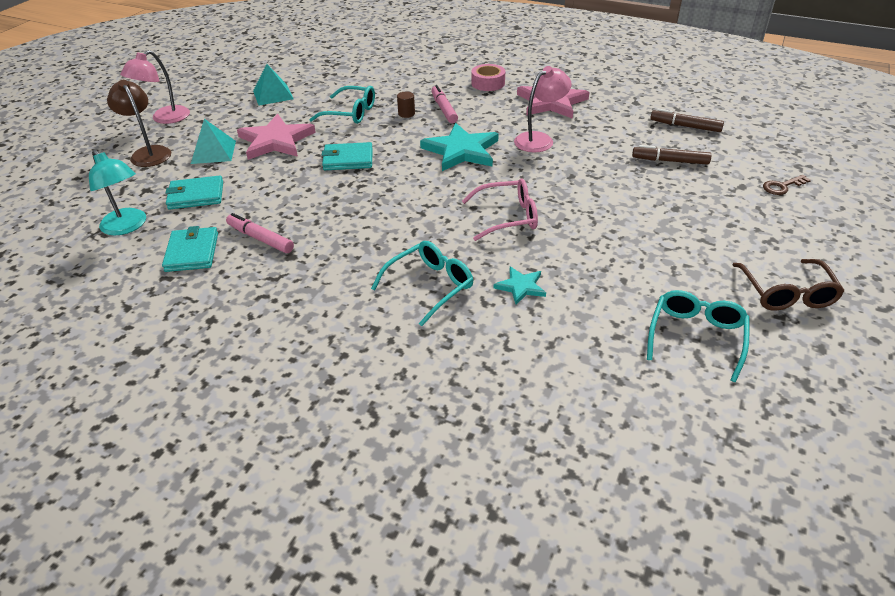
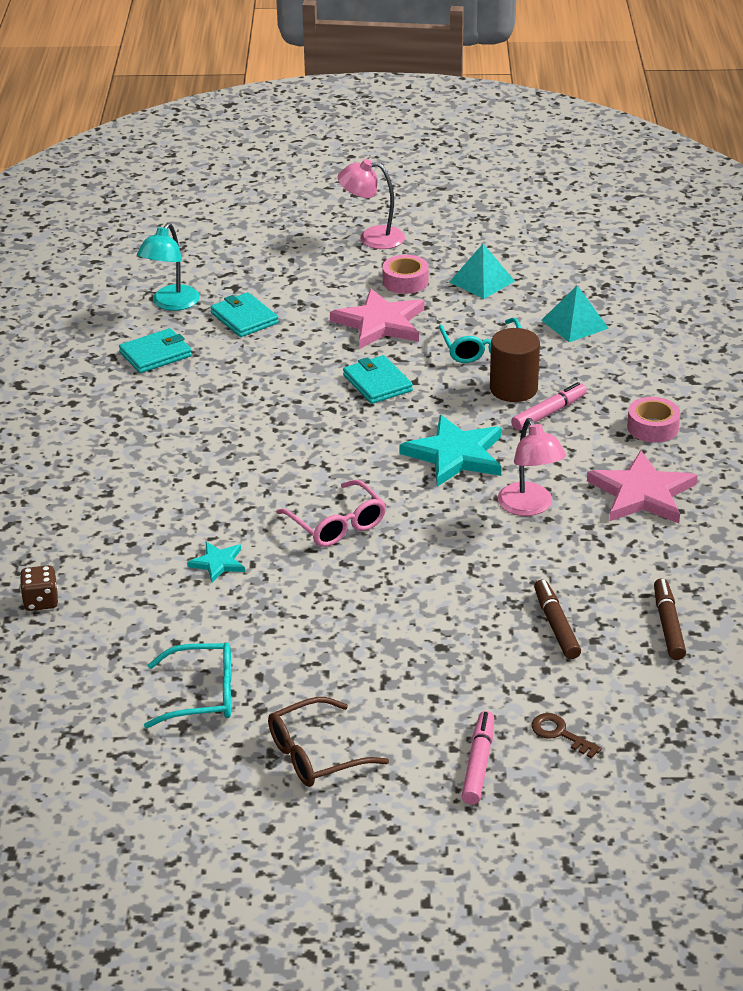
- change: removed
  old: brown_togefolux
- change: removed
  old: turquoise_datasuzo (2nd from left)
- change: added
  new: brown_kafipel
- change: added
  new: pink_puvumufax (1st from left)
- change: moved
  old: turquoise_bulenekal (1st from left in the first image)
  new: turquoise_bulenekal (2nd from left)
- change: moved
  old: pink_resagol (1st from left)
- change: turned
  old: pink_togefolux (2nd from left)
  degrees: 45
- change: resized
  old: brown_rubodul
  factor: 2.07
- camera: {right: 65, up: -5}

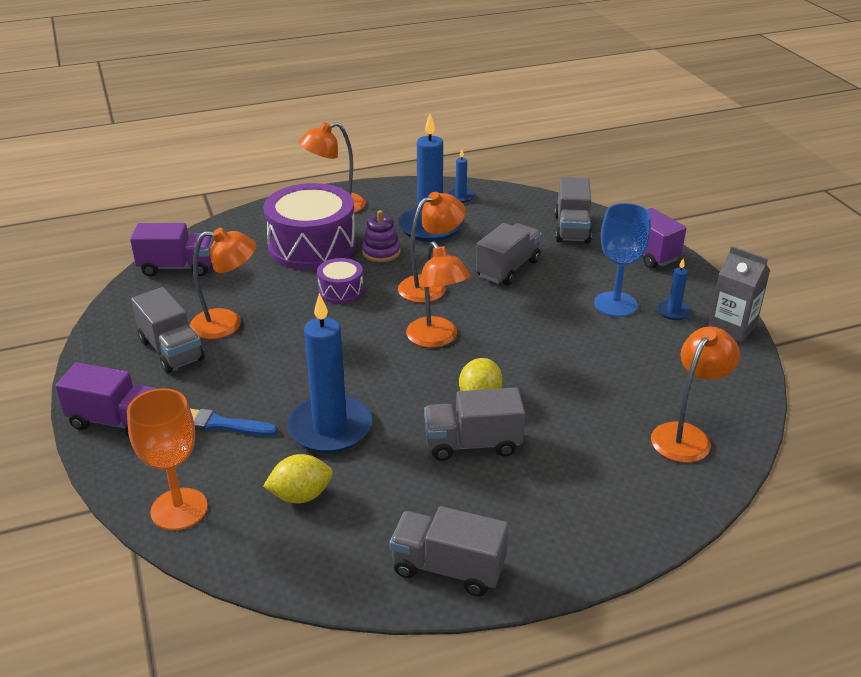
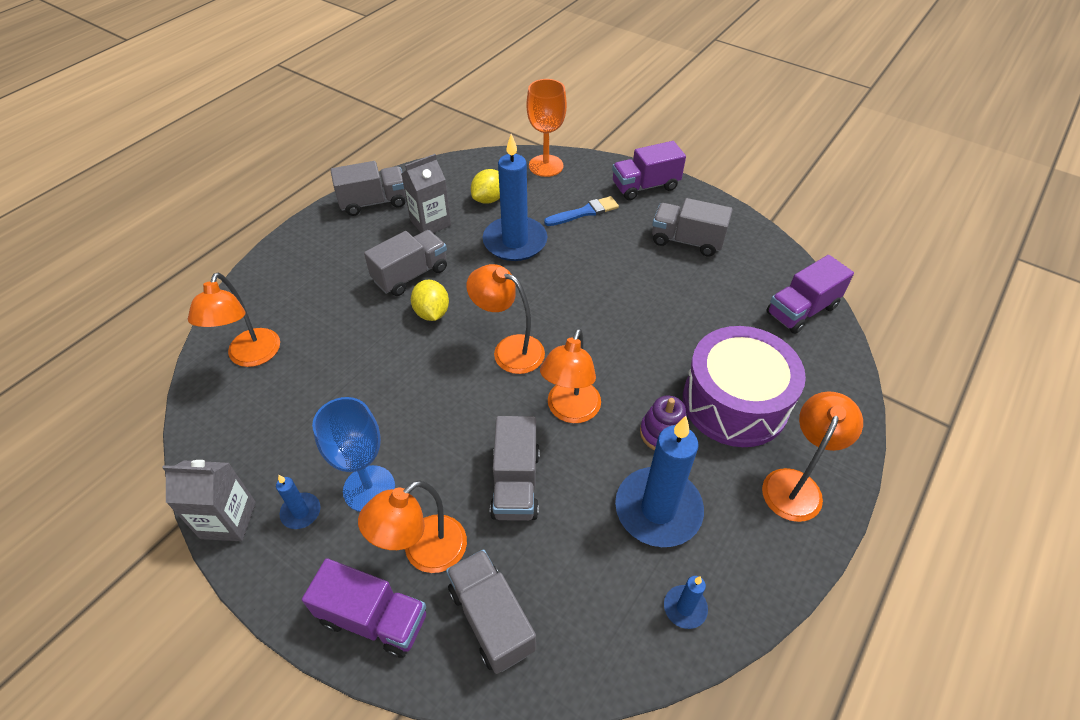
- change: removed
  old: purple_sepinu (2nd from left)
- change: added
  new: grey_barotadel (2nd from left)
- change: moved
  old: orange_togefolux (1st from left in the first image)
  new: orange_togefolux (2nd from left)
- camera: {right: 145, up: 15}

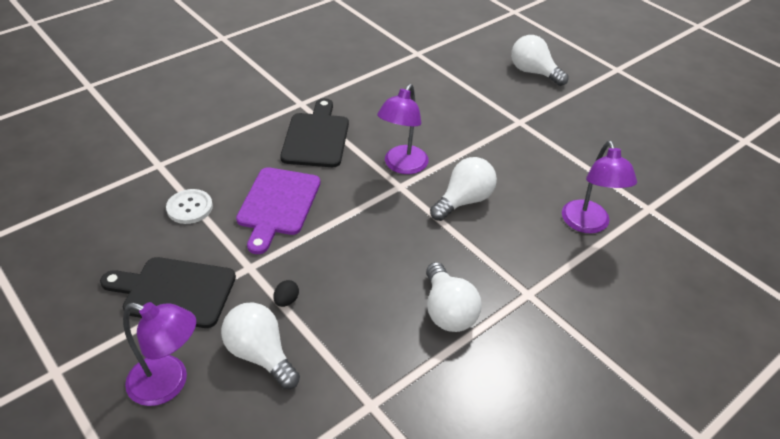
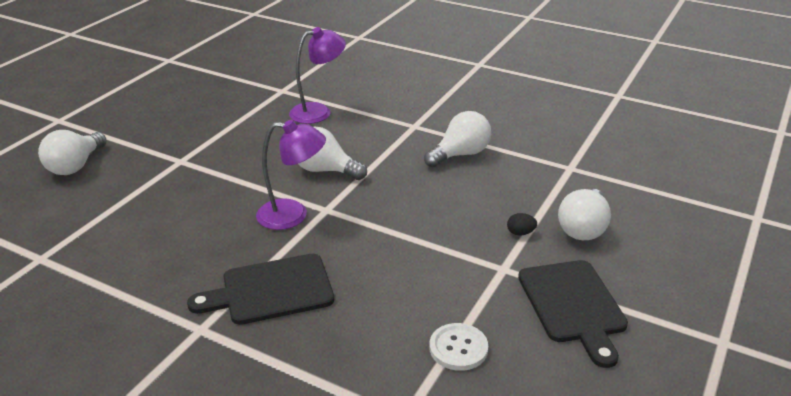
- change: removed
  old: purple_togefolux (1st from left)
- change: removed
  old: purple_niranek
- camera: {right: -110, up: -10}

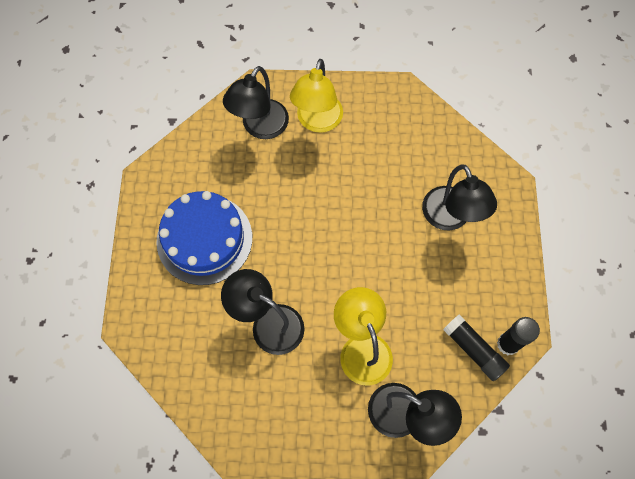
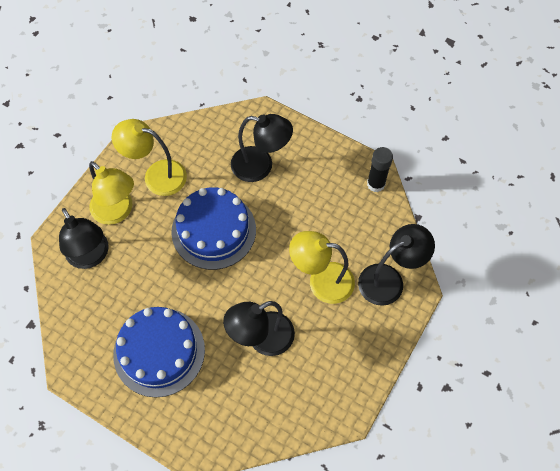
- change: removed
  old: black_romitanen (1st from left)
- change: added
  new: yellow_togefolux (2nd from left)
- change: added
  new: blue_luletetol (2nd from left)
- camera: {right: -60, up: -5}

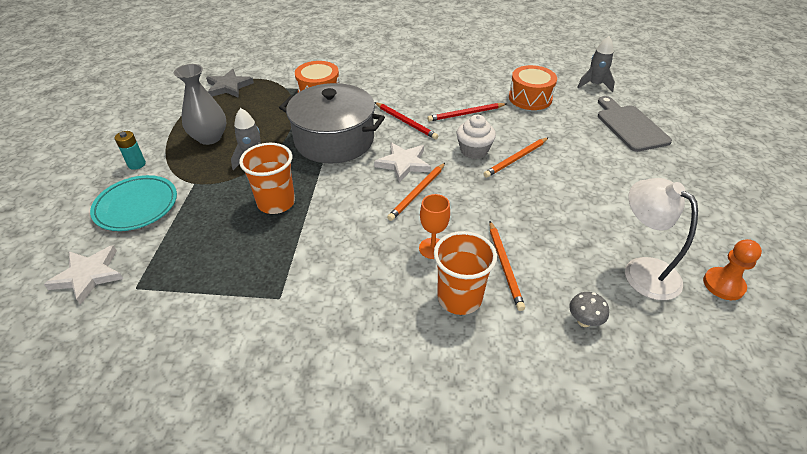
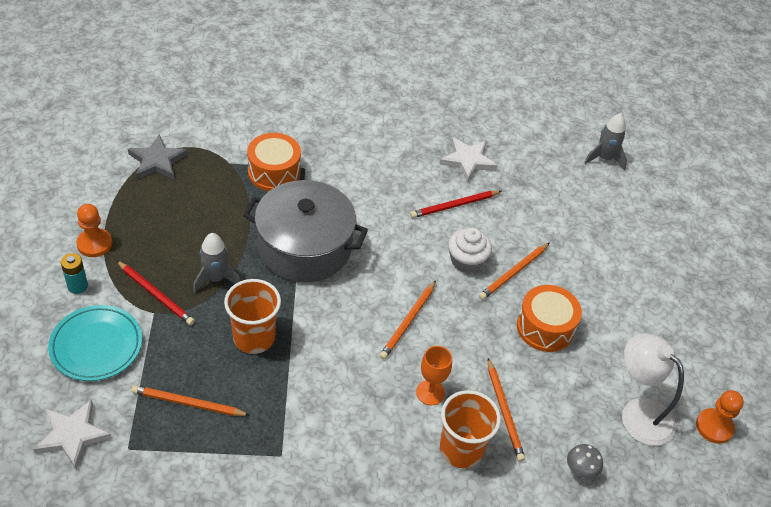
- change: removed
  old: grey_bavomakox
- change: removed
  old: grey_niranek
- change: added
  new: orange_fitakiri (1st from left)
- change: added
  new: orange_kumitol (1st from left)
- change: moved
  old: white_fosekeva (2nd from left)
- change: moved
  old: red_kumitol (1st from left)
- change: moved
  old: orange_sepinu (2nd from left)
- camera: {right: -10, up: 5}

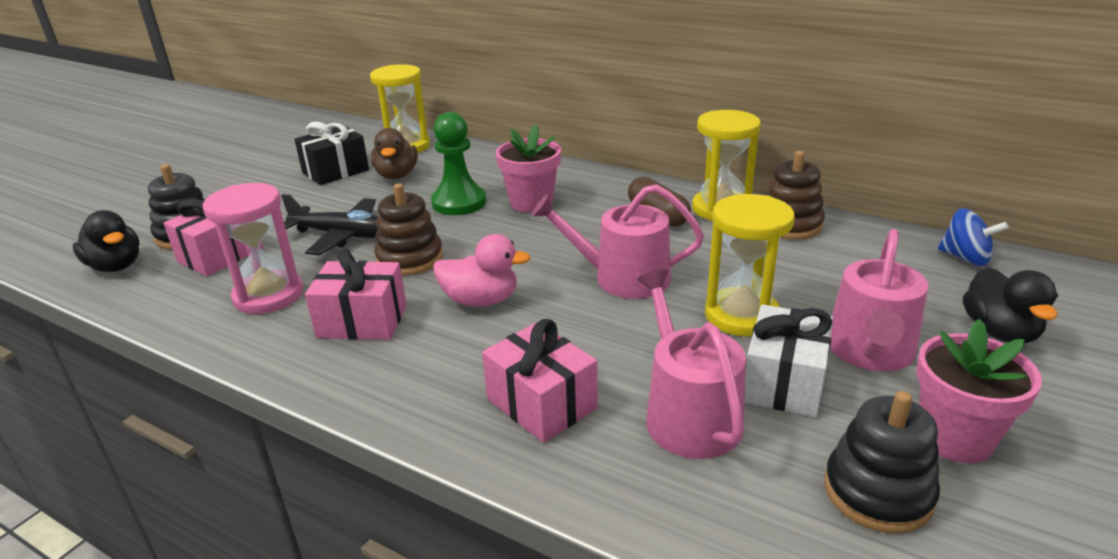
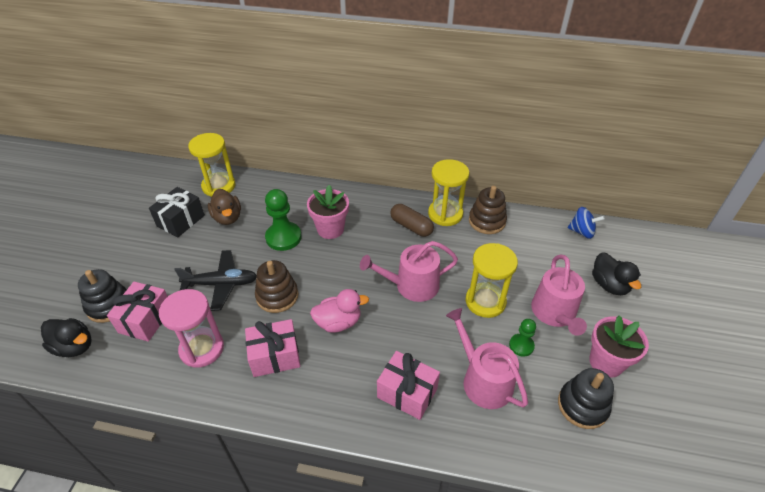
- change: replaced
  old: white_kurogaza
  new: green_fitakiri (2nd from left)
- camera: {right: -20, up: 15}

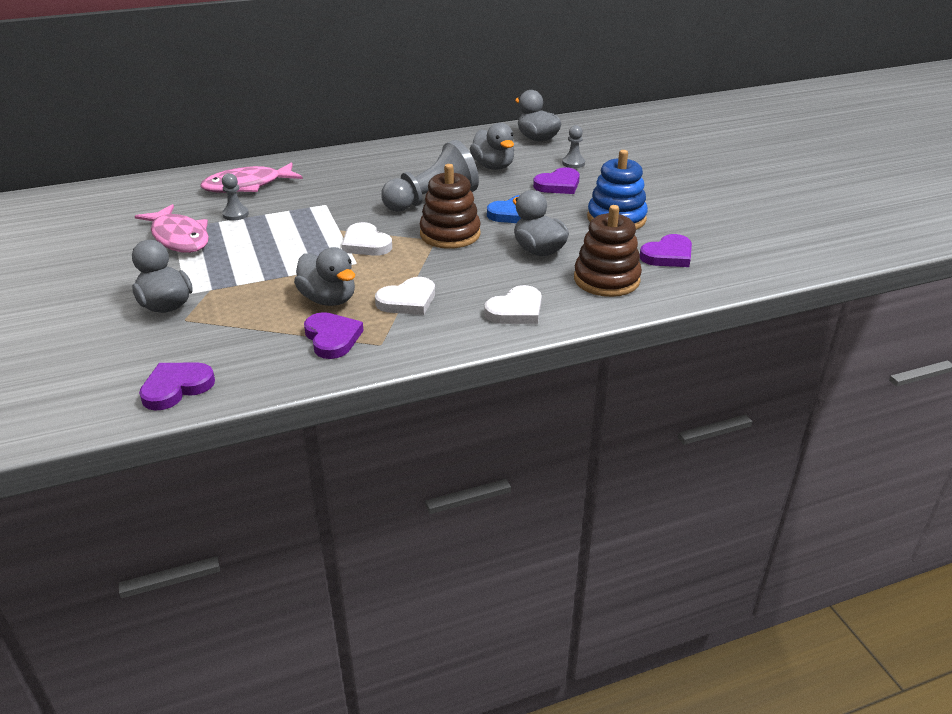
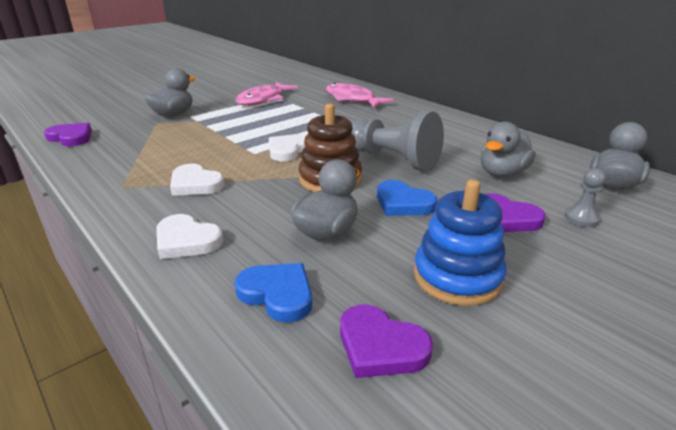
- change: removed
  old: grey_fitakiri (1st from left)
- change: removed
  old: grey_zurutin (2nd from left)
- change: removed
  old: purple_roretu (2nd from left)
- change: replaced
  old: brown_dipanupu (2nd from left)
  new: blue_roretu (1st from left)
- camera: {right: 70, up: -5}

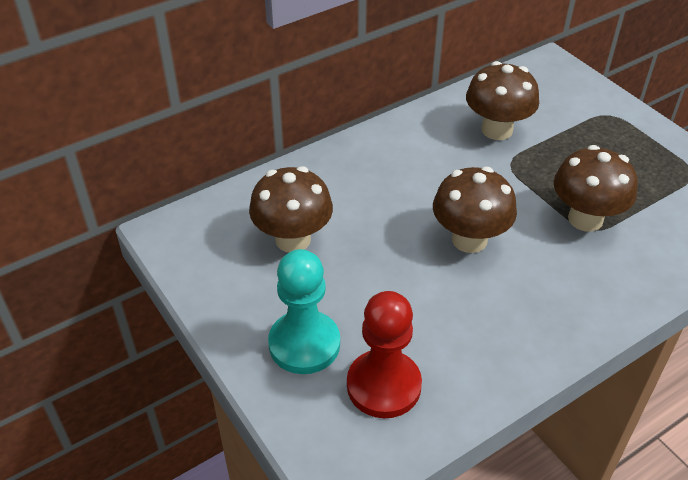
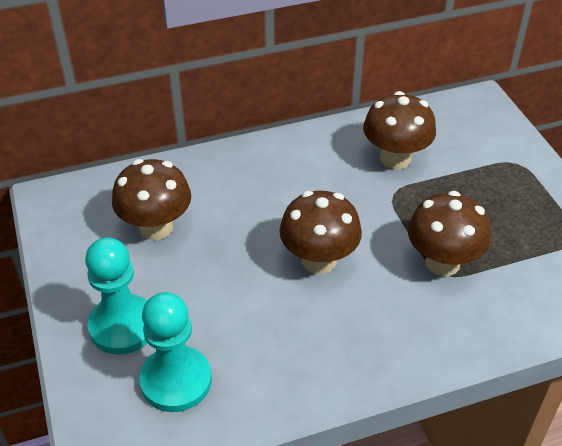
- change: recoloured
  old: red_fitakiri
  new: turquoise_fitakiri (2nd from left)
- camera: {right: 15, up: 0}

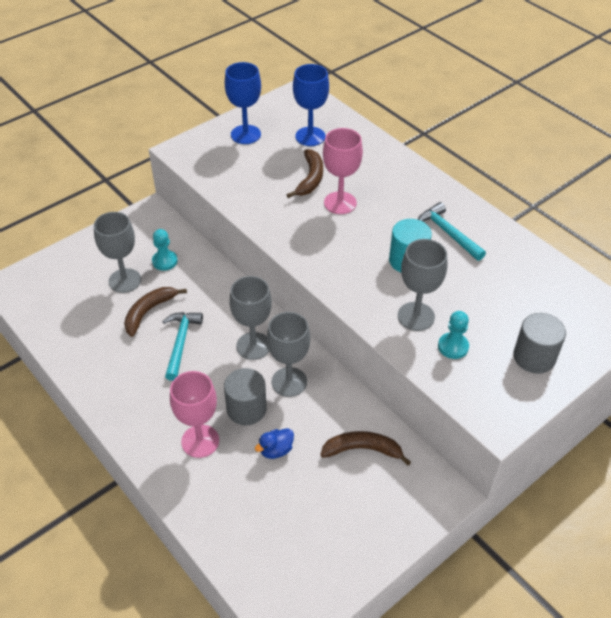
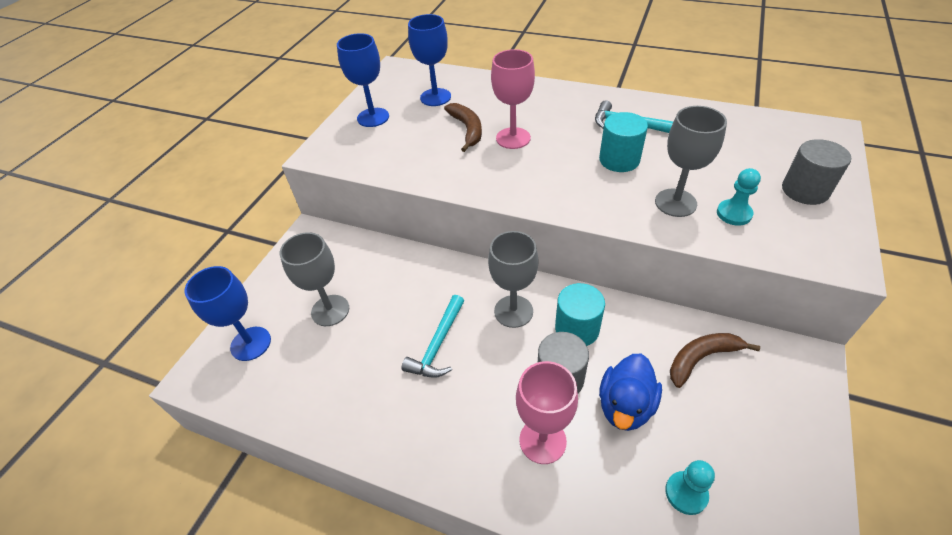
- change: removed
  old: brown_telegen (1st from left)
- change: added
  new: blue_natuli (1st from left)
- change: moved
  old: turquoise_fitakiri (1st from left)
- change: replaced
  old: grey_natuli (3rd from left)
  new: turquoise_rubodul (1st from left)
- change: turned
  old: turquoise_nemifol (1st from left)
  degrees: -135
- change: resized
  old: blue_zurutin
  factor: 1.71
- camera: {right: -25, up: 0}

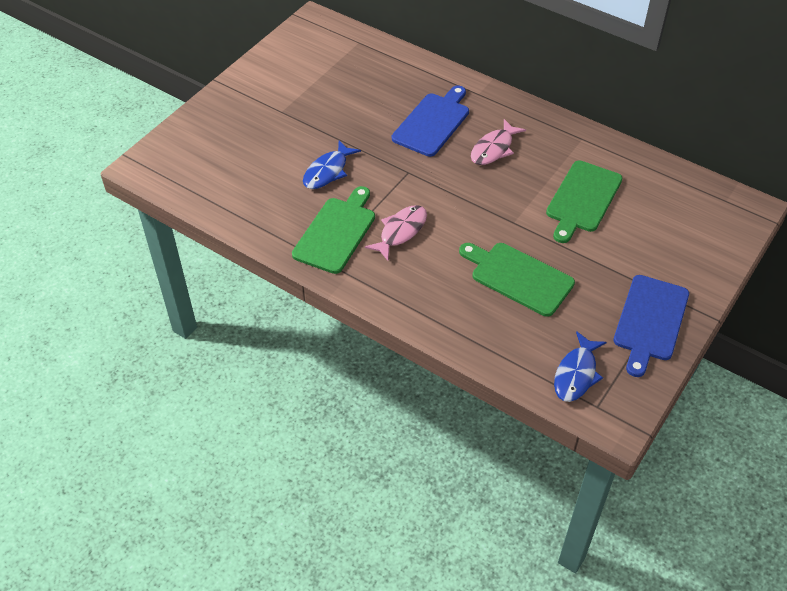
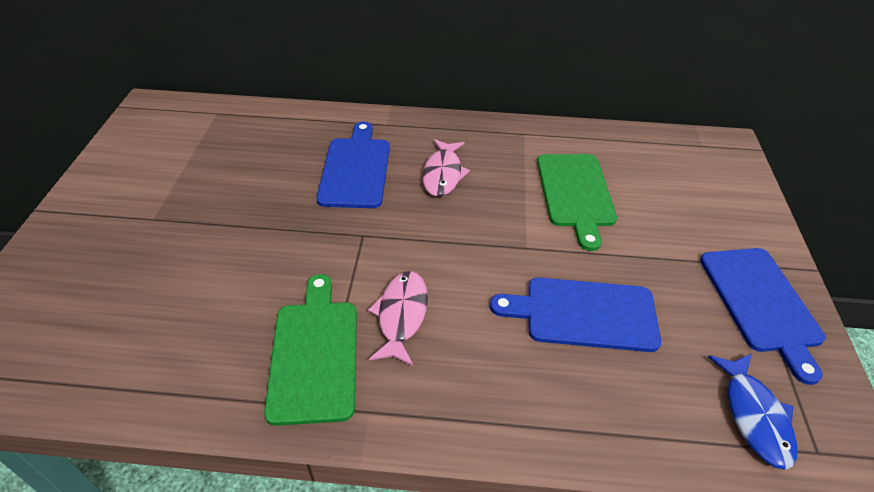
- change: removed
  old: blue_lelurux (1st from left)
- change: recoloured
  old: green_niranek (2nd from left)
  new: blue_niranek (2nd from left)
- camera: {right: -30, up: -5}

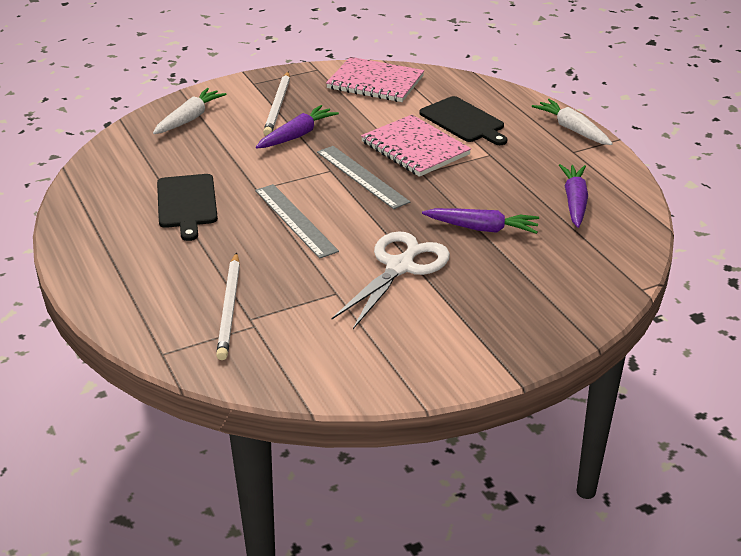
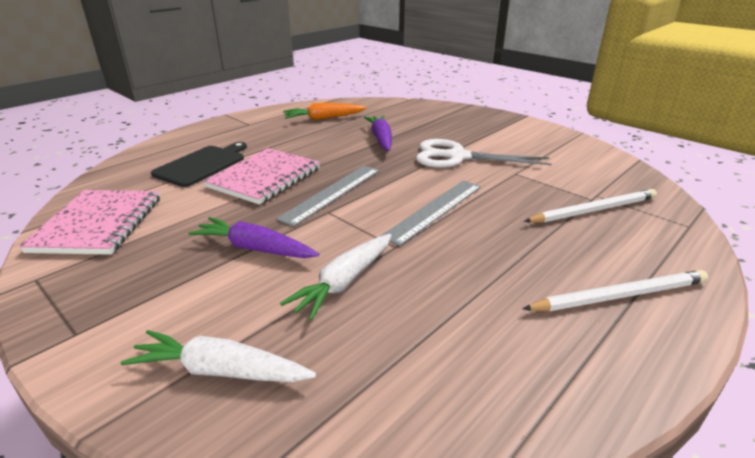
- change: removed
  old: black_niranek (1st from left)
- change: moved
  old: white_kumitol (2nd from left)
- change: moved
  old: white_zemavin (2nd from left)
- change: recoloured
  old: purple_zemavin (3rd from left)
  new: orange_zemavin
- camera: {right: -110, up: -5}

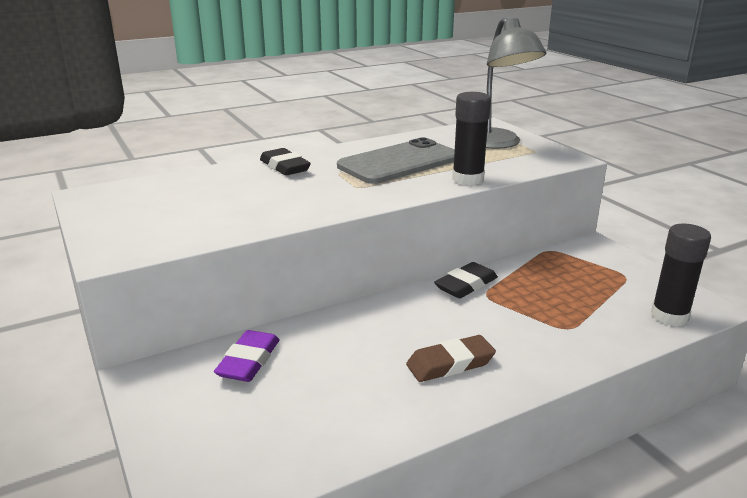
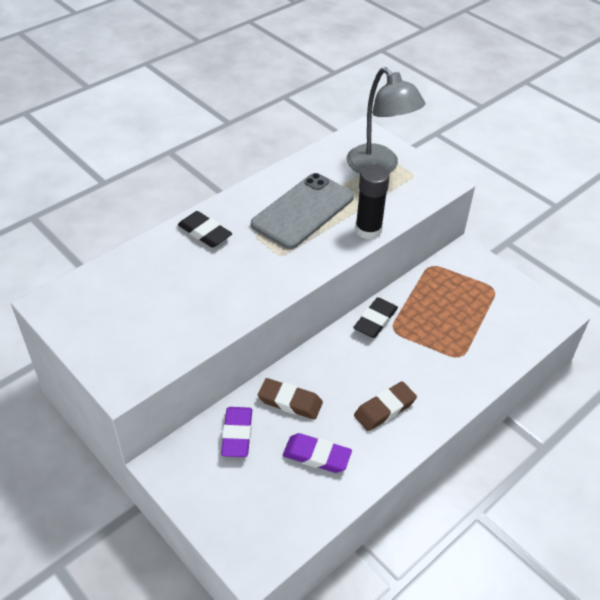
- change: removed
  old: black_romitanen (2nd from left)
- change: added
  new: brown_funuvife (1st from left)
- change: added
  new: purple_funuvife (2nd from left)
- camera: {right: -15, up: 20}

